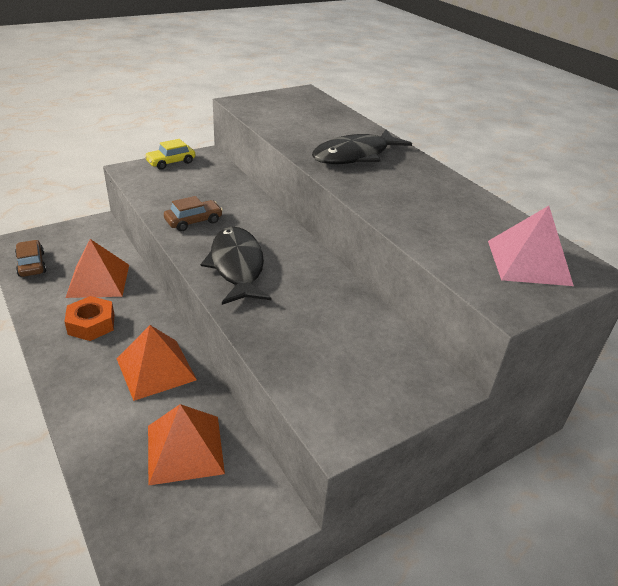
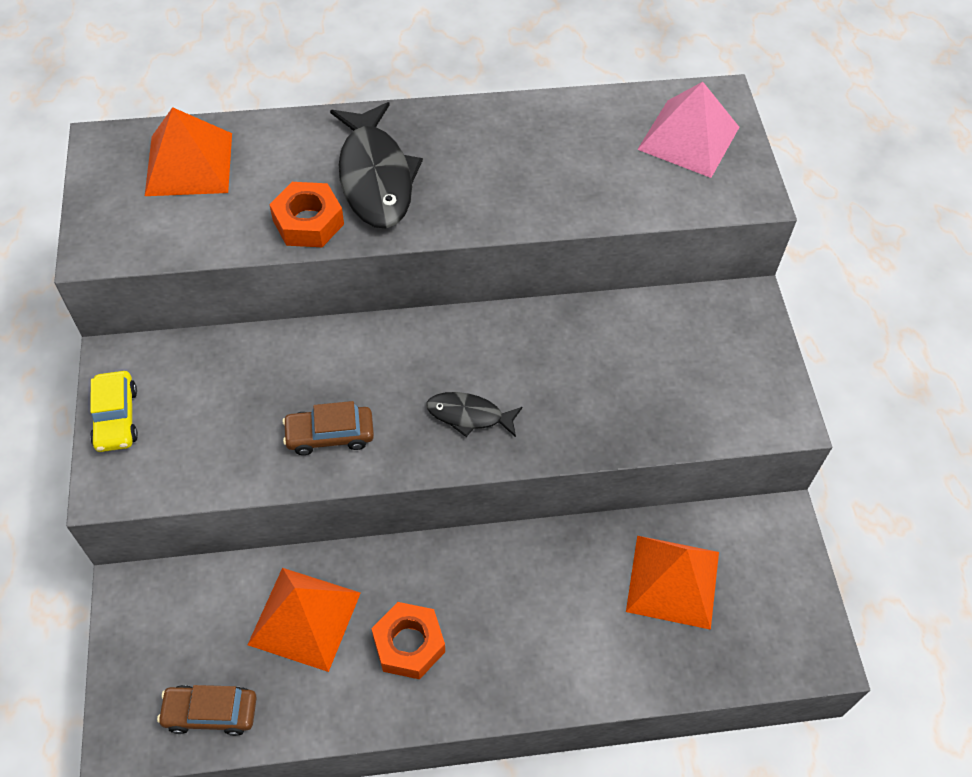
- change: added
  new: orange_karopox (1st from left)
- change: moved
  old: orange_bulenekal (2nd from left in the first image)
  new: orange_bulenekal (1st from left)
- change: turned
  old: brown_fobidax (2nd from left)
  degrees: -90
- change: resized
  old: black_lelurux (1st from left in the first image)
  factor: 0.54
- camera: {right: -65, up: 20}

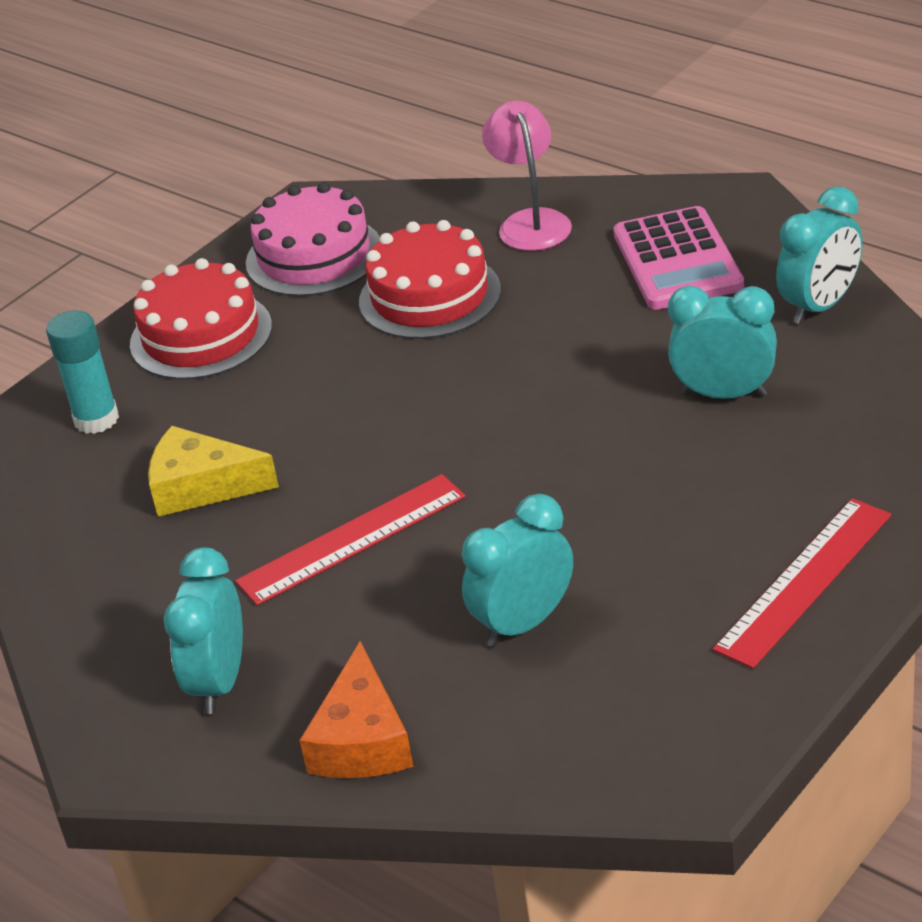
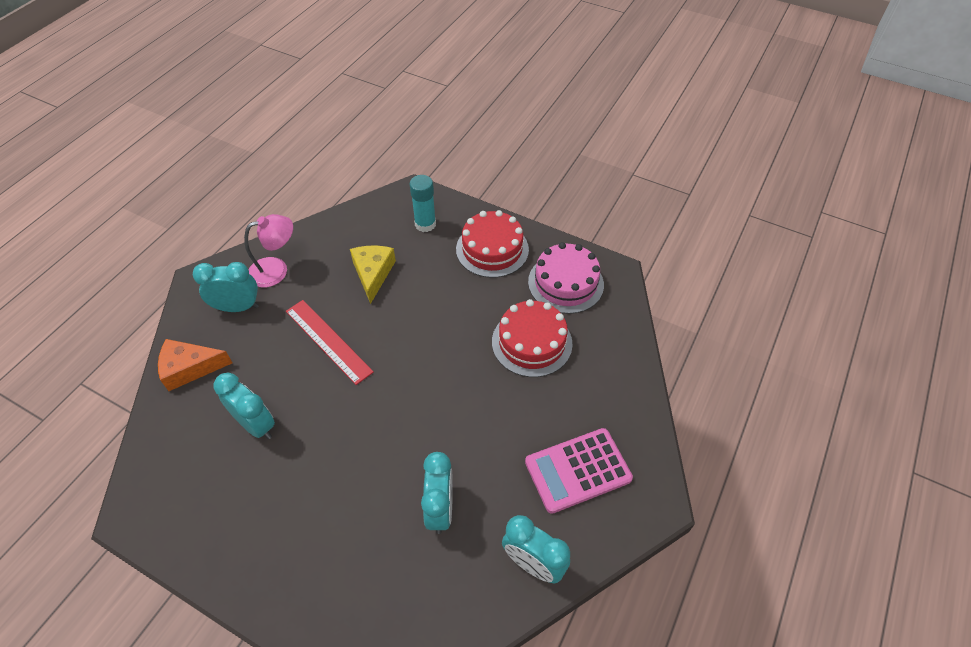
- change: removed
  old: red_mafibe (2nd from left)
- change: moved
  old: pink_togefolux
- camera: {right: 75, up: 15}

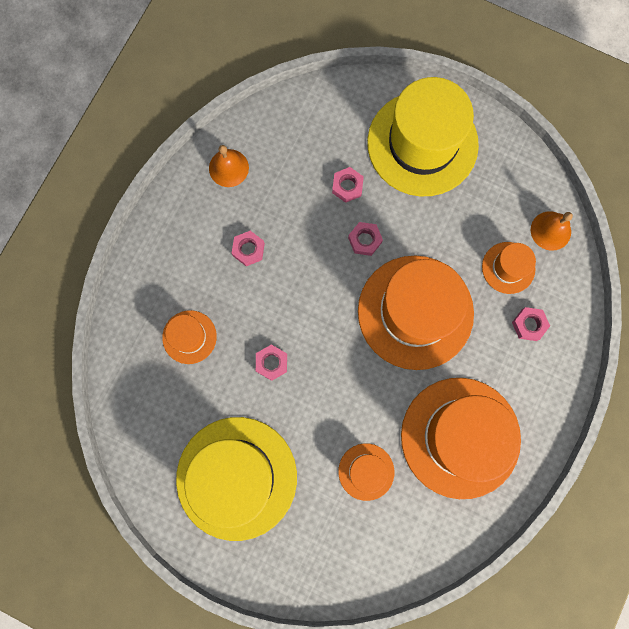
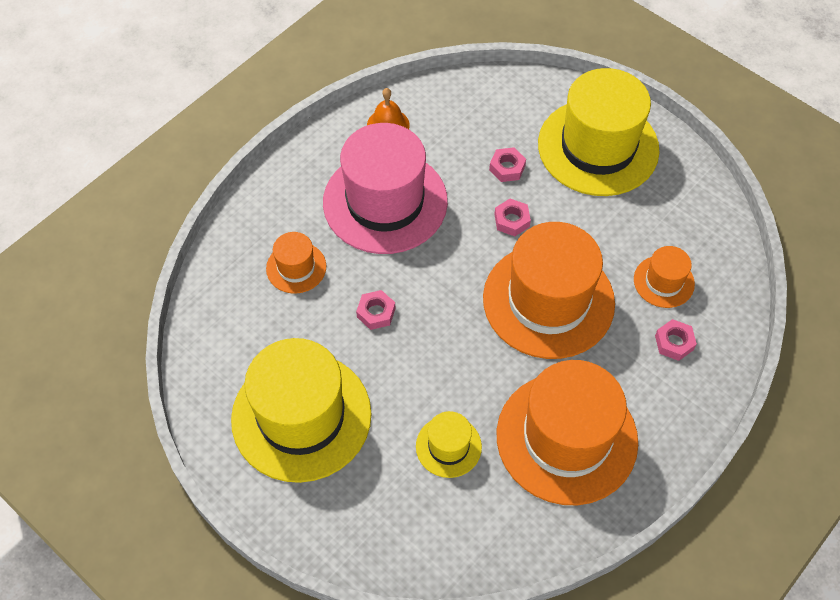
- change: removed
  old: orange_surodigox (2nd from left)
- change: replaced
  old: pink_karopox (1st from left)
  new: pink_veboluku
- change: recoloured
  old: orange_veboluku (2nd from left)
  new: yellow_veboluku (2nd from left)
- camera: {right: 15, up: -20}

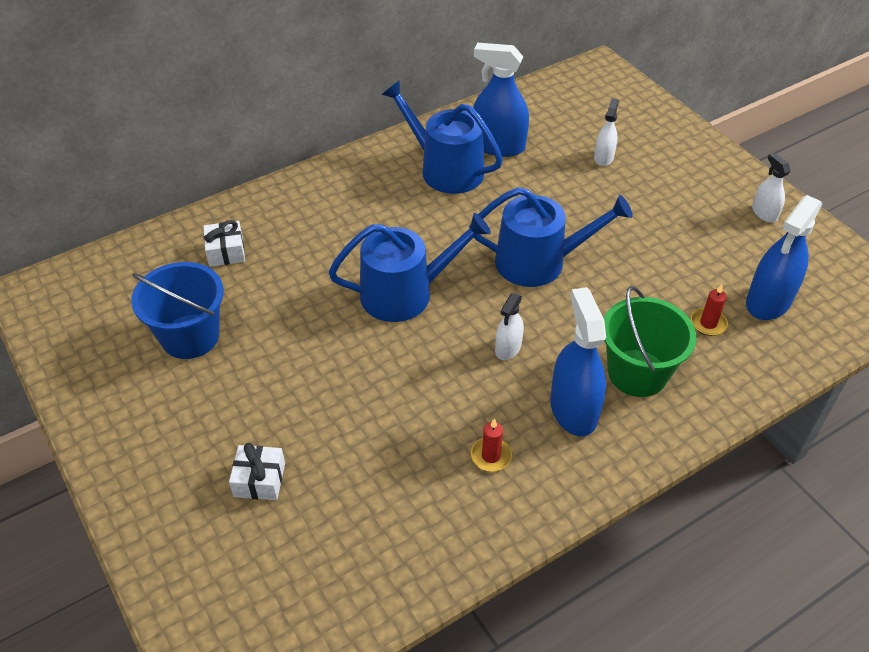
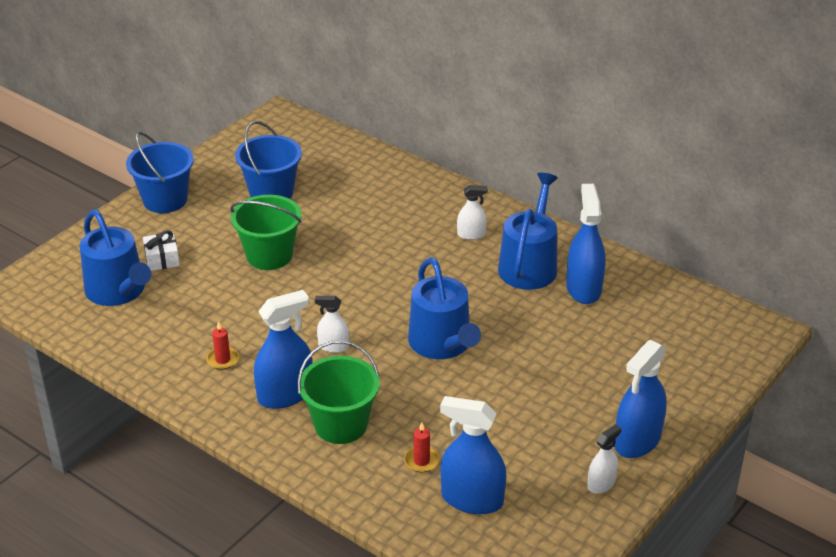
- change: removed
  old: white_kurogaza (1st from left)
- change: added
  new: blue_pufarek (1st from left)
- change: added
  new: green_pufarek (1st from left)
- change: added
  new: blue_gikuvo (4th from left)
- change: moved
  old: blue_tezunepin (1st from left)
- change: moved
  old: white_gikuvo (2nd from left)
- camera: {right: 70, up: -10}

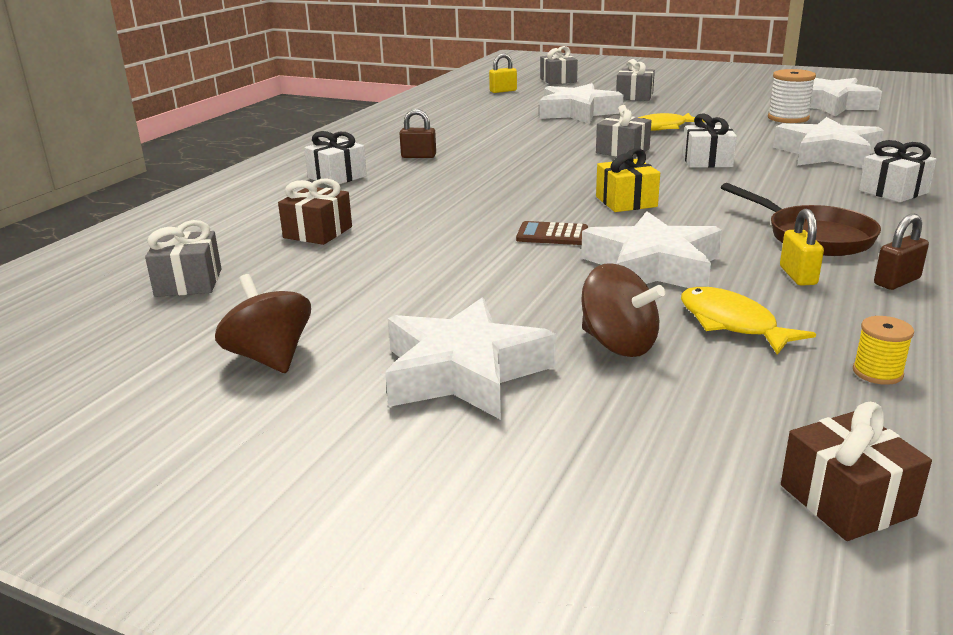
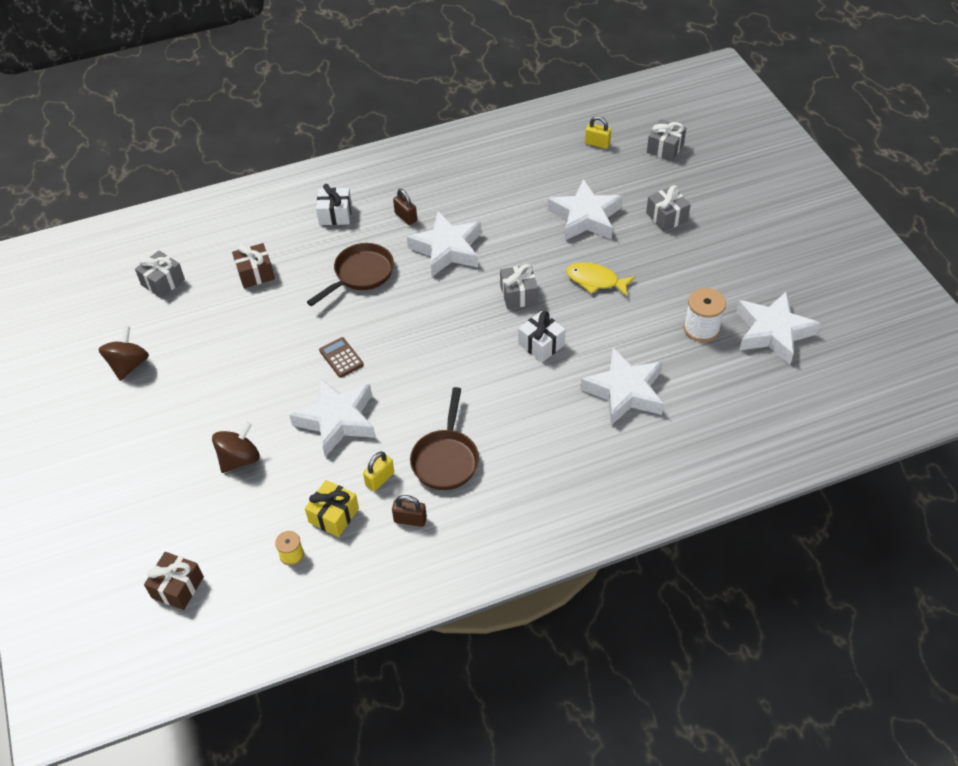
- change: removed
  old: yellow_lelurux (2nd from left)
- change: removed
  old: white_kurogaza (3rd from left)
- change: added
  new: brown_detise (1st from left)
- change: moved
  old: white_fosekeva (1st from left in the first image)
  new: white_fosekeva (2nd from left)
- change: moved
  old: yellow_kurogaza
- change: turned
  old: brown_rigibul (2nd from left)
  degrees: -135
- camera: {right: 45, up: 25}

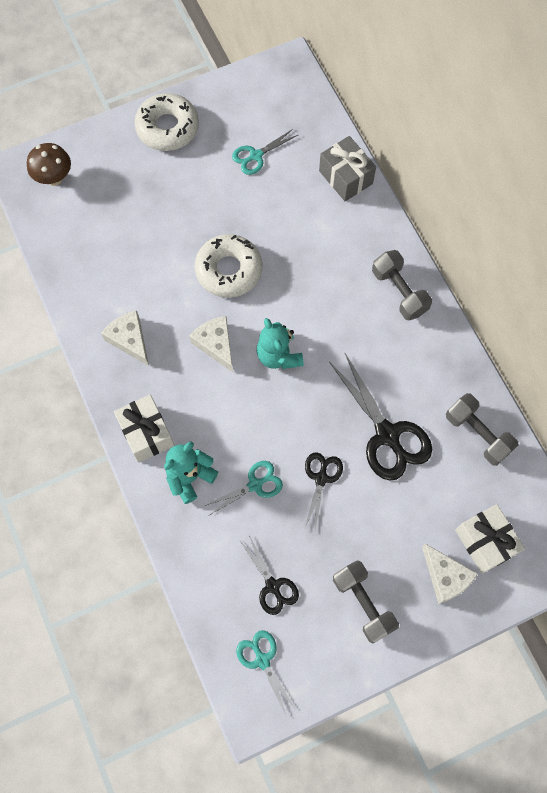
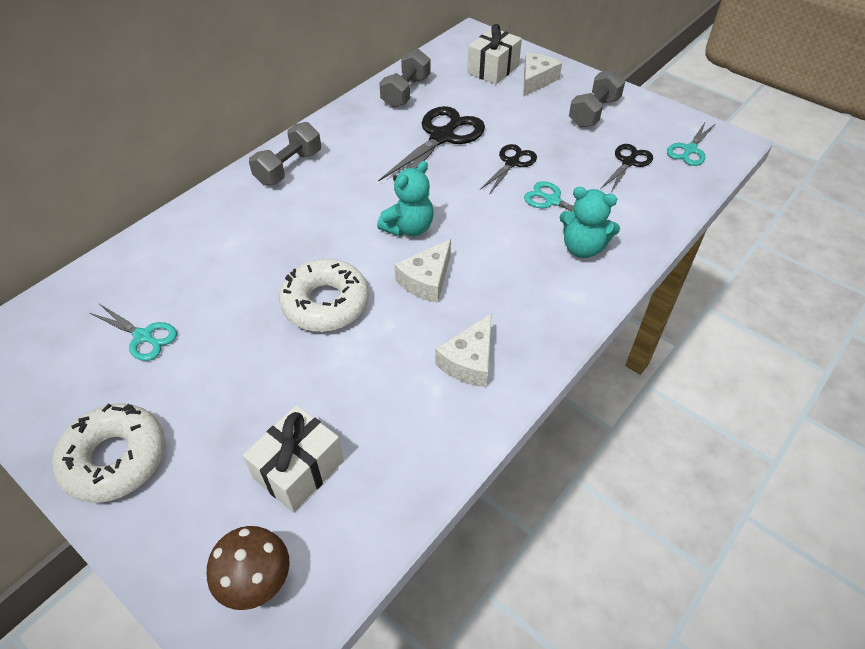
- change: removed
  old: grey_kurogaza
- change: moved
  old: white_kurogaza (1st from left)
- change: turned
  old: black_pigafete (2nd from left)
  degrees: 135
- camera: {right: -115, up: -20}

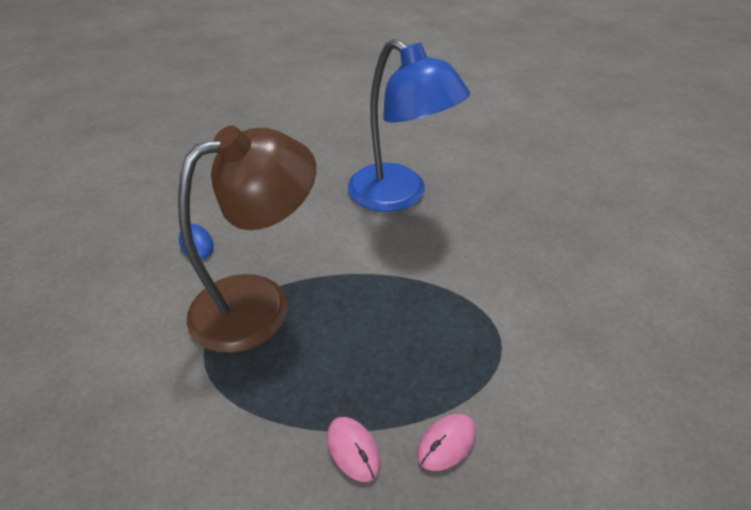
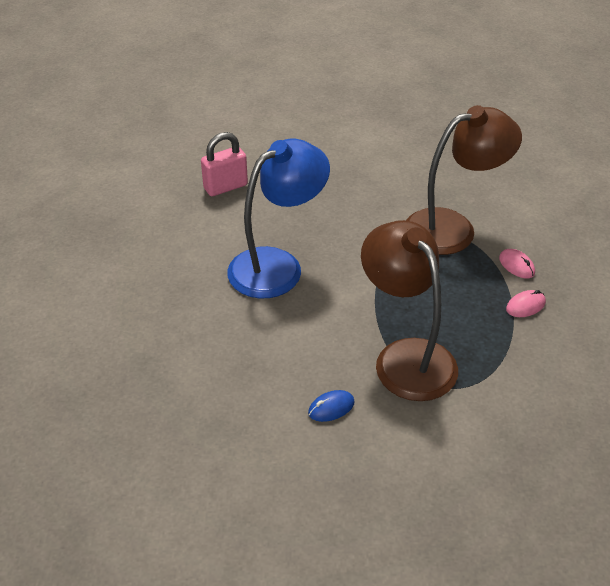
- change: added
  new: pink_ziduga
- change: added
  new: brown_togefolux (2nd from left)
- camera: {right: -85, up: 0}

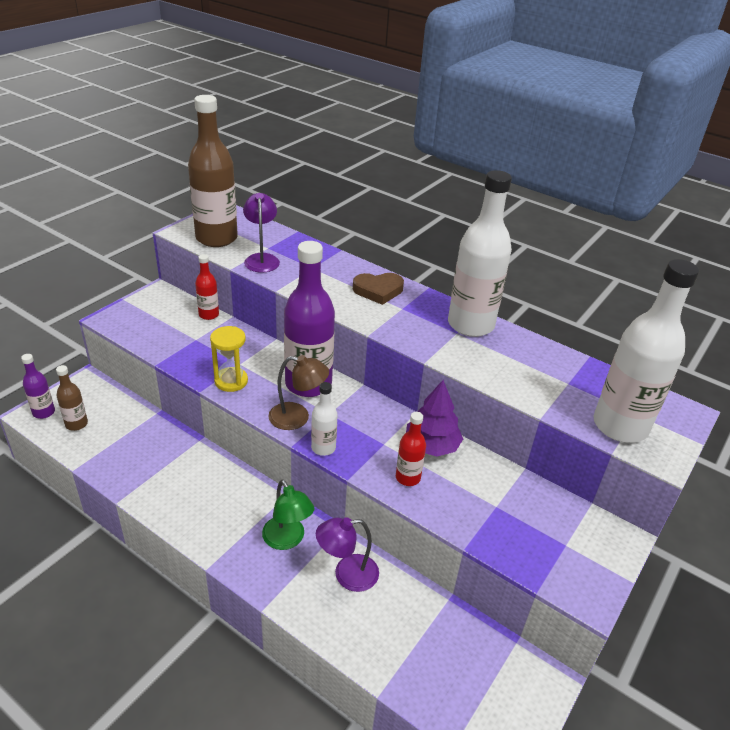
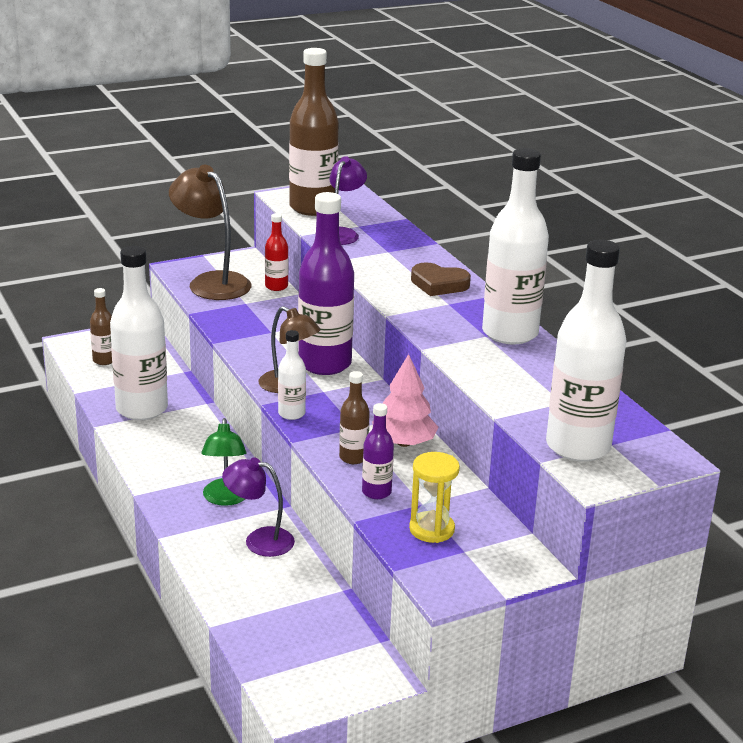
- change: added
  new: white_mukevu (1st from left)
- change: added
  new: brown_togefolux (1st from left)
- change: moved
  old: purple_mukevu (1st from left in the first image)
  new: purple_mukevu (2nd from left)
- change: moved
  old: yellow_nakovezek
- change: recoloured
  old: red_mukevu (2nd from left)
  new: brown_mukevu (3rd from left)
- change: recoloured
  old: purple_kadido
  new: pink_kadido
- camera: {right: 30, up: -10}

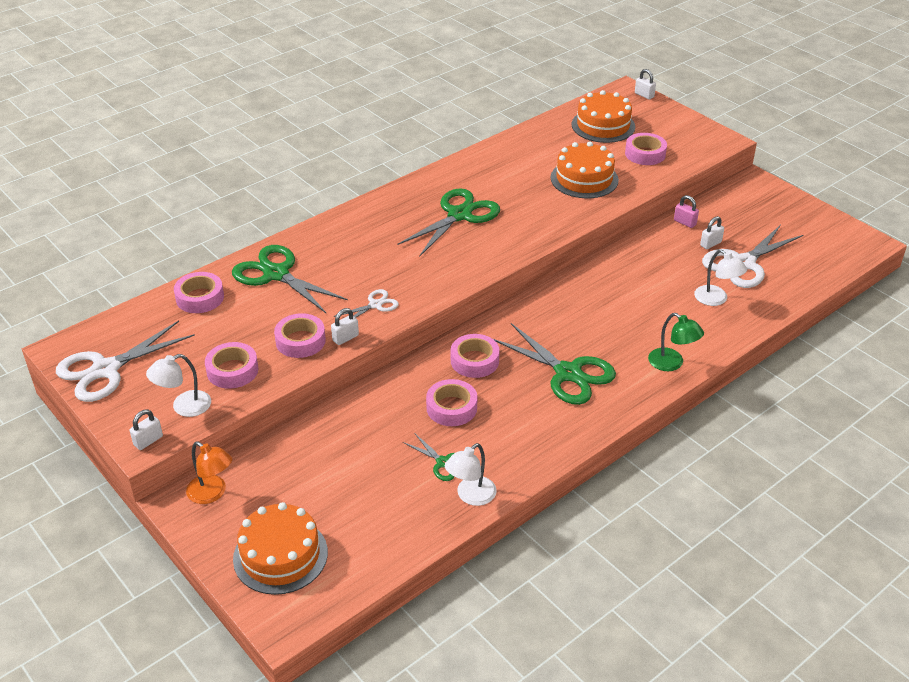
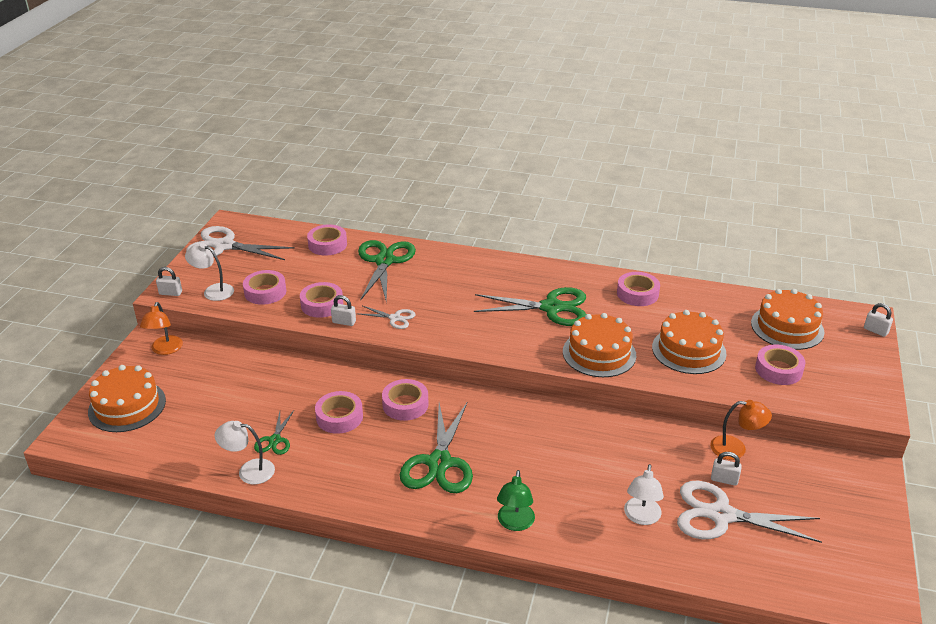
- change: added
  new: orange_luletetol (2nd from left)
- change: added
  new: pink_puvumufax (6th from left)
- change: replaced
  old: pink_ziduga
  new: orange_togefolux (2nd from left)
- change: turned
  old: white_ziduga (3rd from left in the first image)
  degrees: -60
- camera: {right: 55, up: -5}

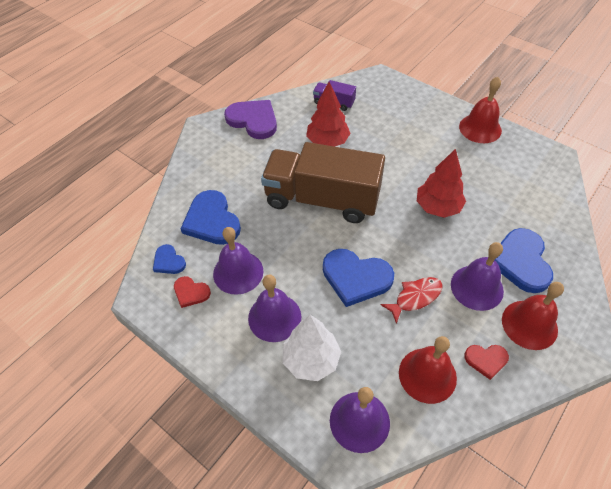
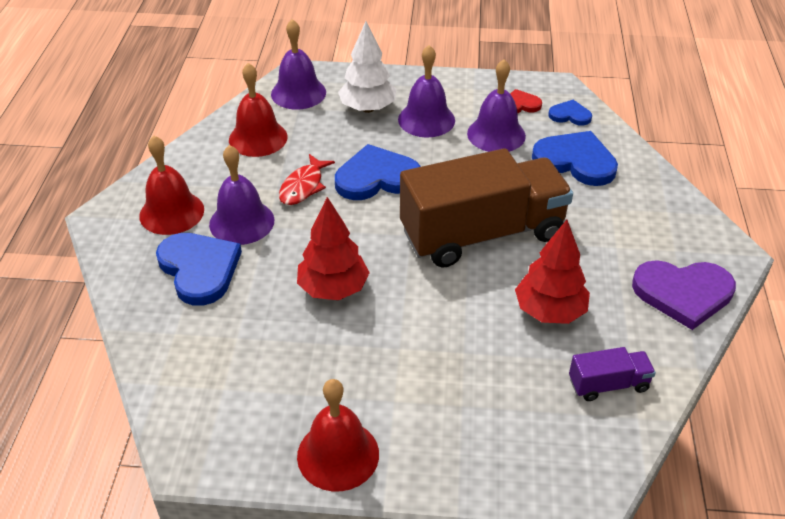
- change: removed
  old: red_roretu (2nd from left)
- camera: {right: 145, up: -10}

